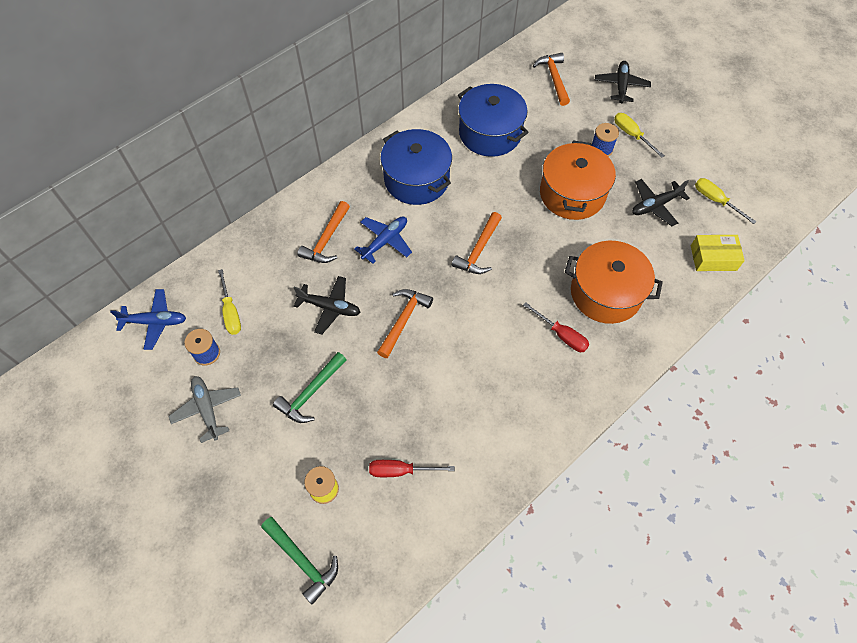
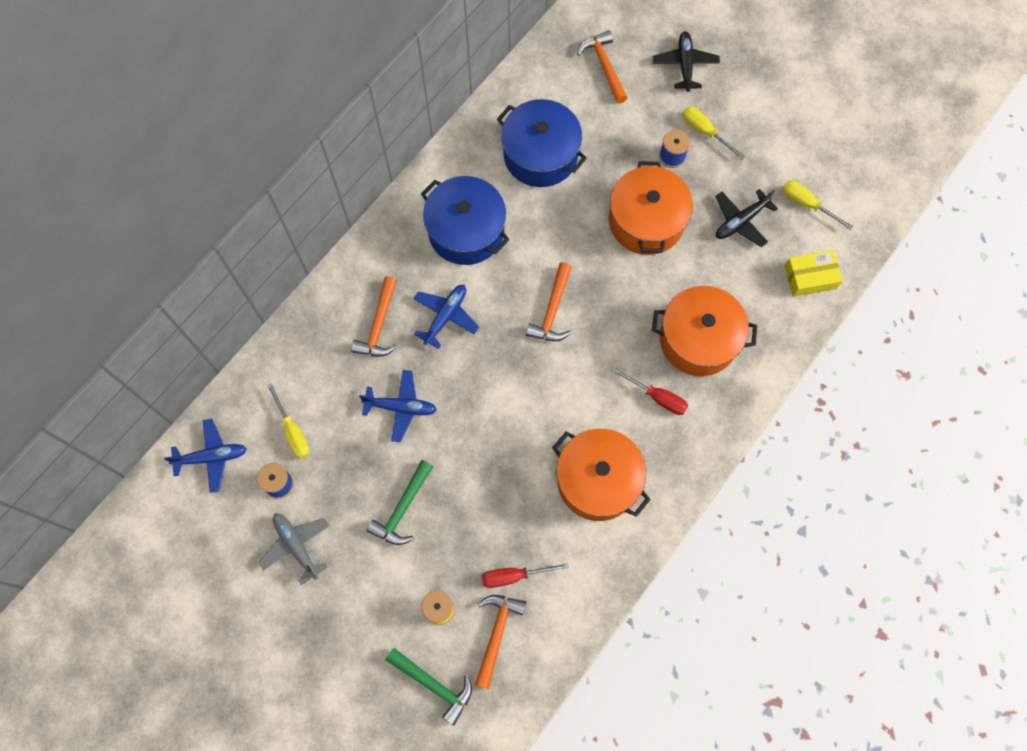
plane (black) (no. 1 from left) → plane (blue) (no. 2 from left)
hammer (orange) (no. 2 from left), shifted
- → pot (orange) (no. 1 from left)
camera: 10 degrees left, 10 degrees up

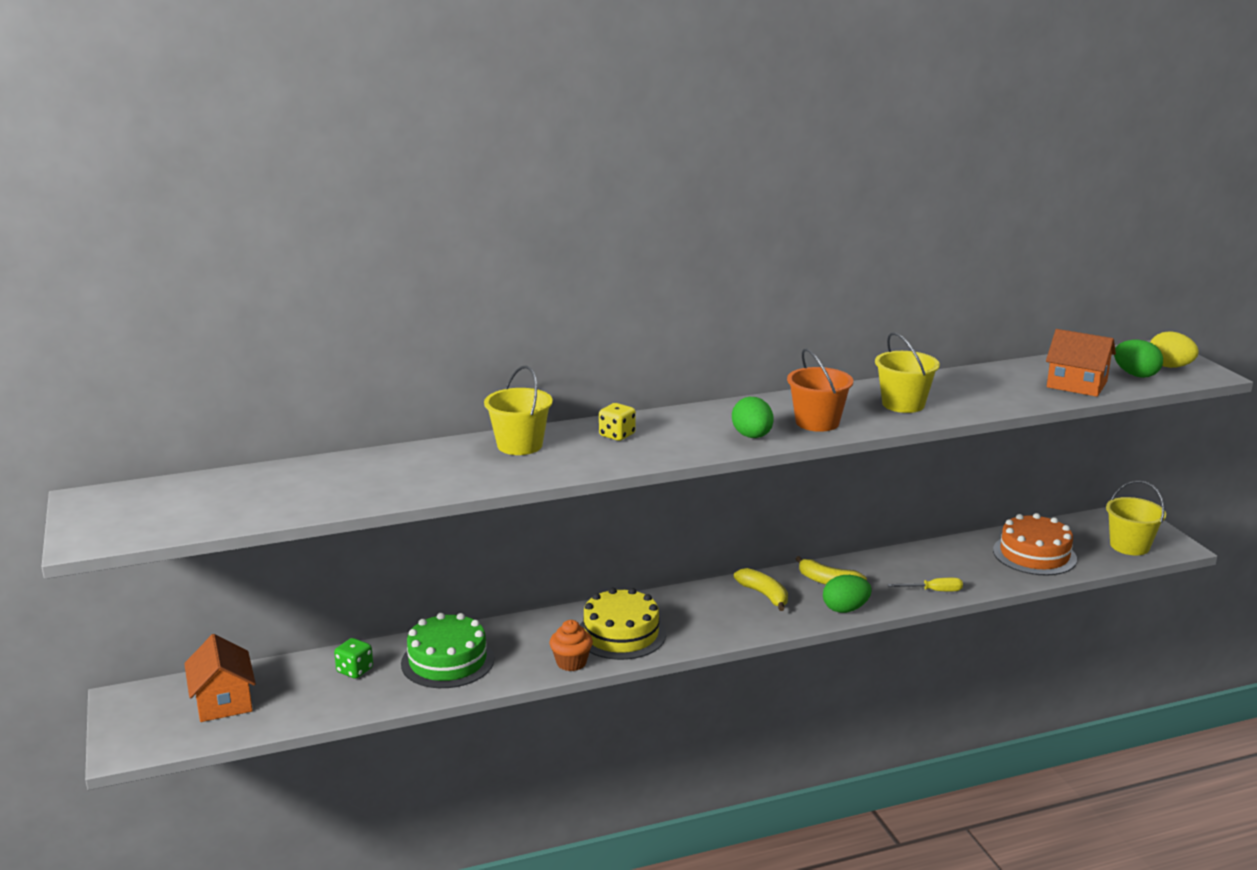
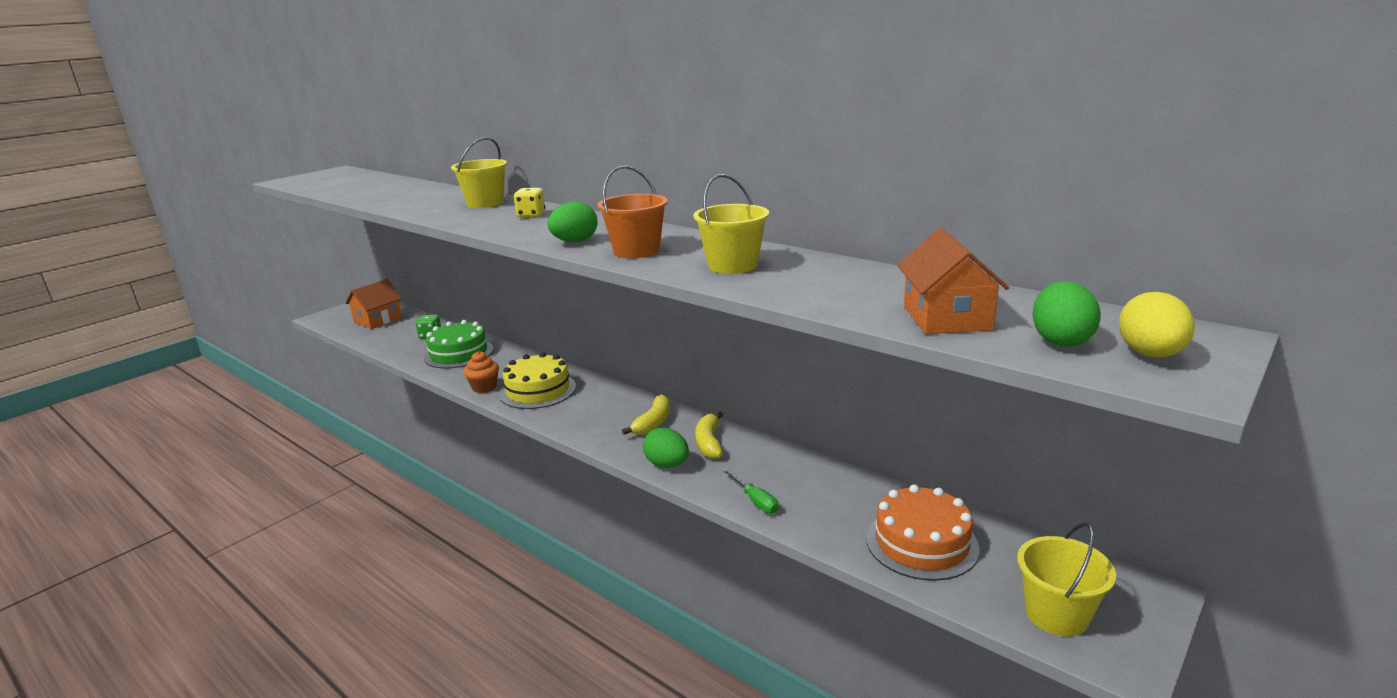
screwdriver (yellow) → screwdriver (green)
camera: 60 degrees right, 0 degrees up

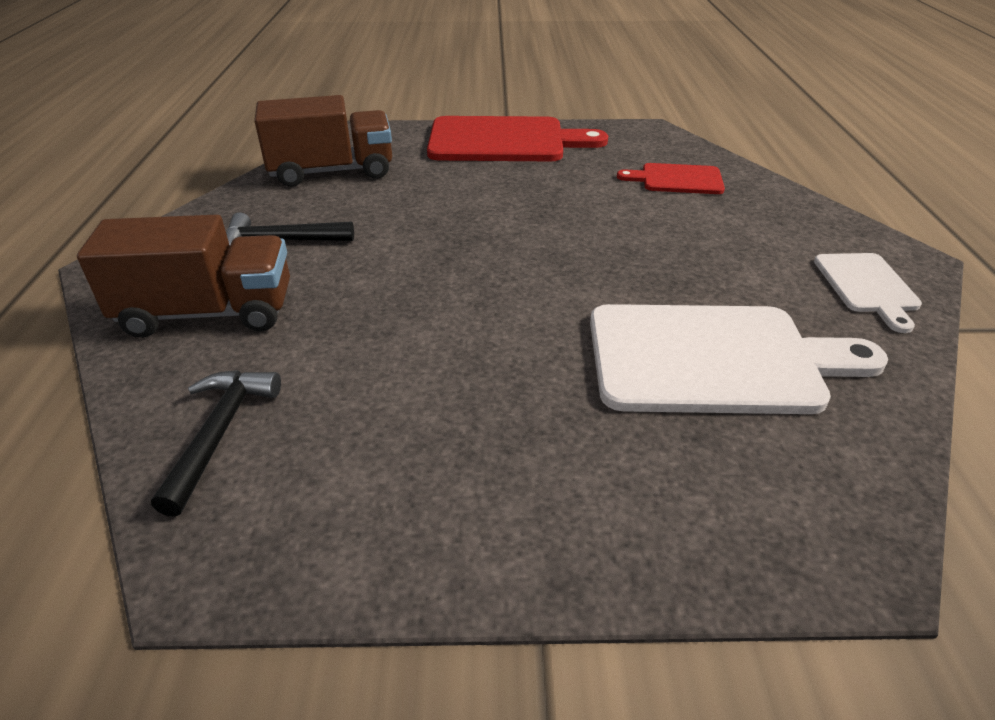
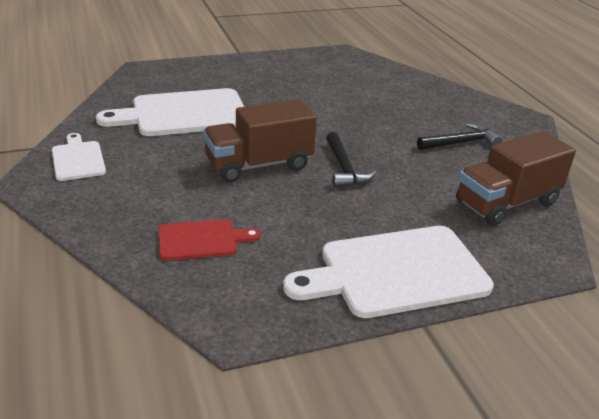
cutting board (red) (no. 1 from left) → cutting board (white) (no. 3 from left)
truck (brown) (no. 1 from left), shifted
hammer (black) (no. 1 from left), shifted
camera: 160 degrees right, 5 degrees down

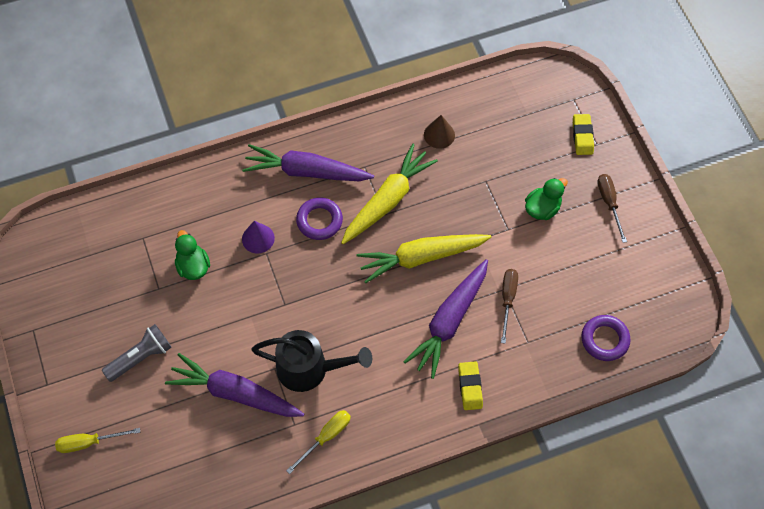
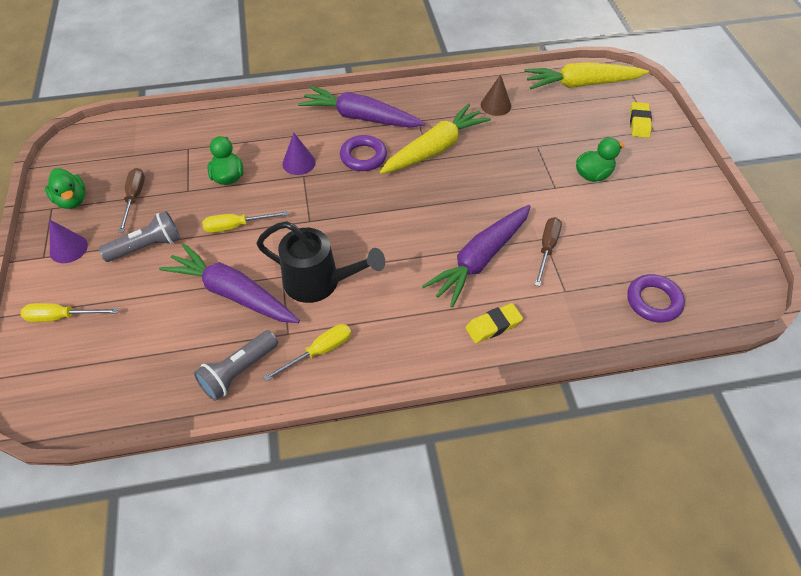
screwdriver (brown) (no. 2 from left in the first image) → screwdriver (brown) (no. 1 from left), shifted
carrot (yellow) (no. 2 from left), shifted
eraser (yellow) (no. 1 from left), 60 degrees clockwise
- → duck (green) (no. 1 from left)
- → screwdriver (yellow) (no. 2 from left)
- → cone (purple) (no. 1 from left)
- → flashlight (grey) (no. 2 from left)
camera: 10 degrees right, 10 degrees down

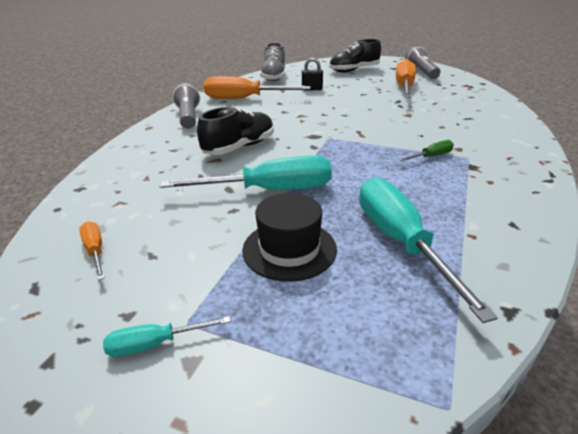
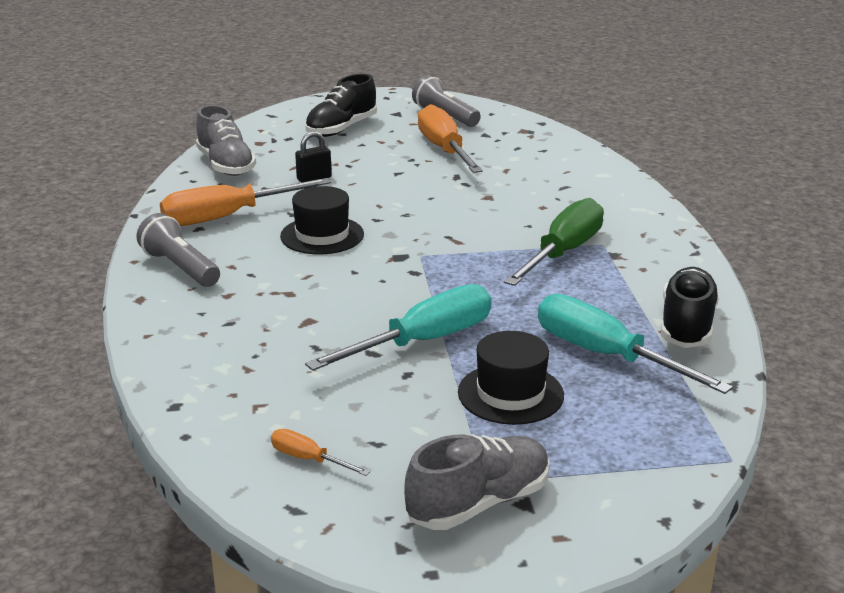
shoe (black) (no. 1 from left in the first image) → shoe (black) (no. 2 from left), shifted
screwdriver (green), x2.17
screwdriver (turquoise) (no. 1 from left) → shoe (grey) (no. 2 from left)
- → hat (black) (no. 1 from left)
camera: 30 degrees left, 5 degrees down

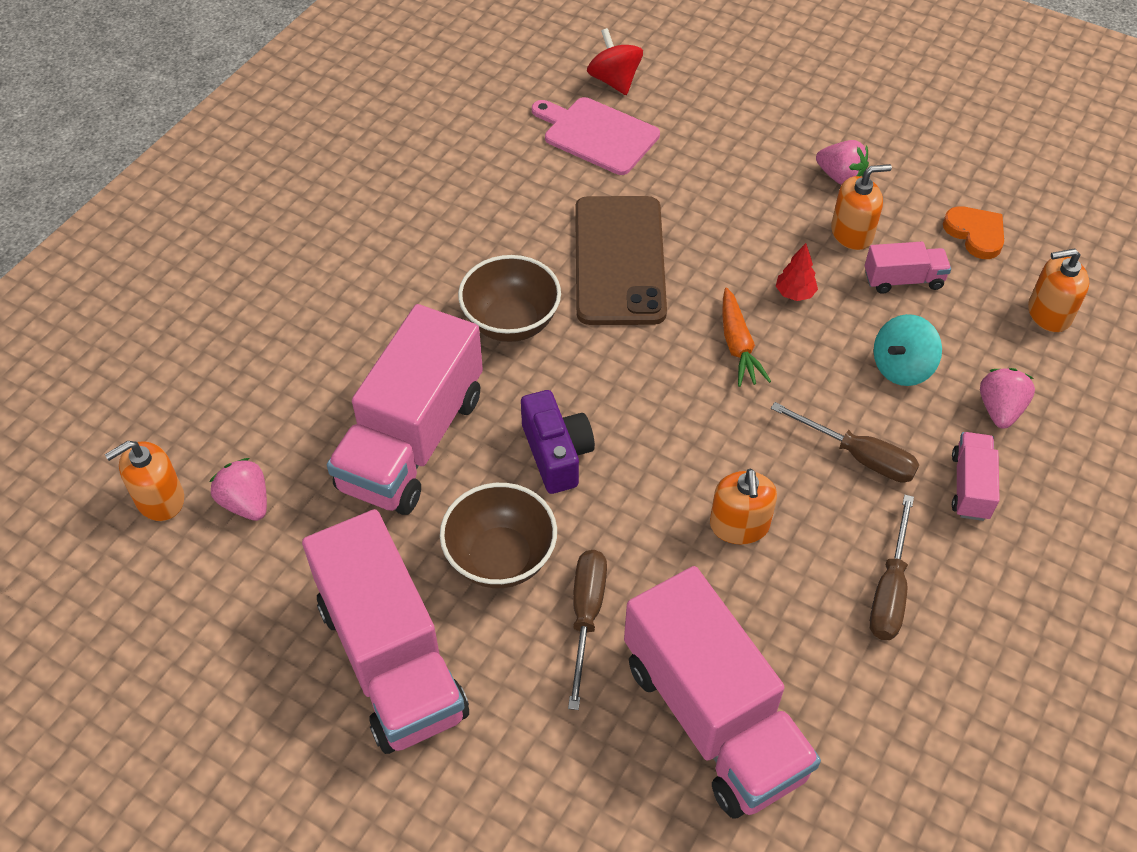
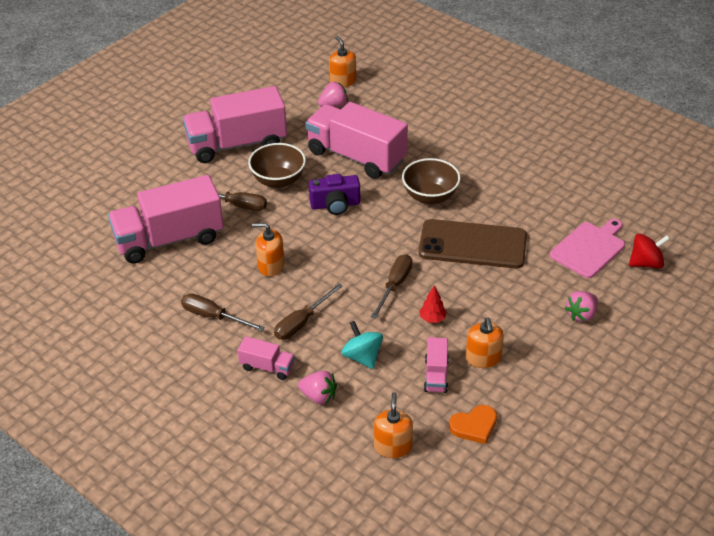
strawberry (pink) (no. 2 from left in the first image) → strawberry (pink) (no. 3 from left), shifted
carrot (orange) → screwdriver (brown) (no. 4 from left)
camera: 100 degrees right, 10 degrees down

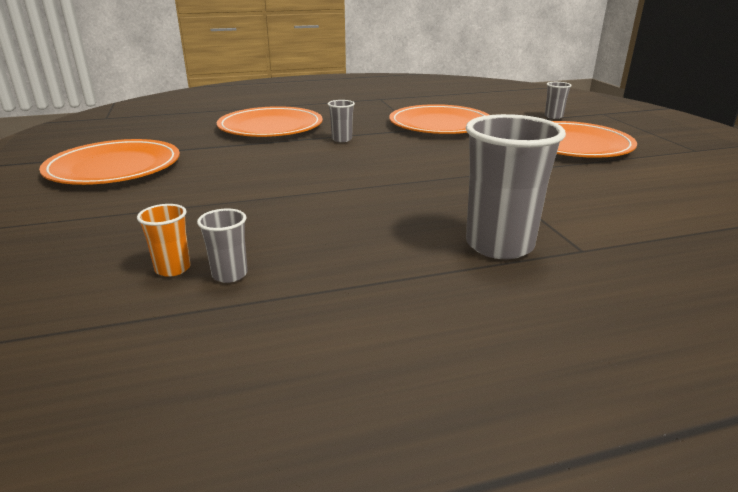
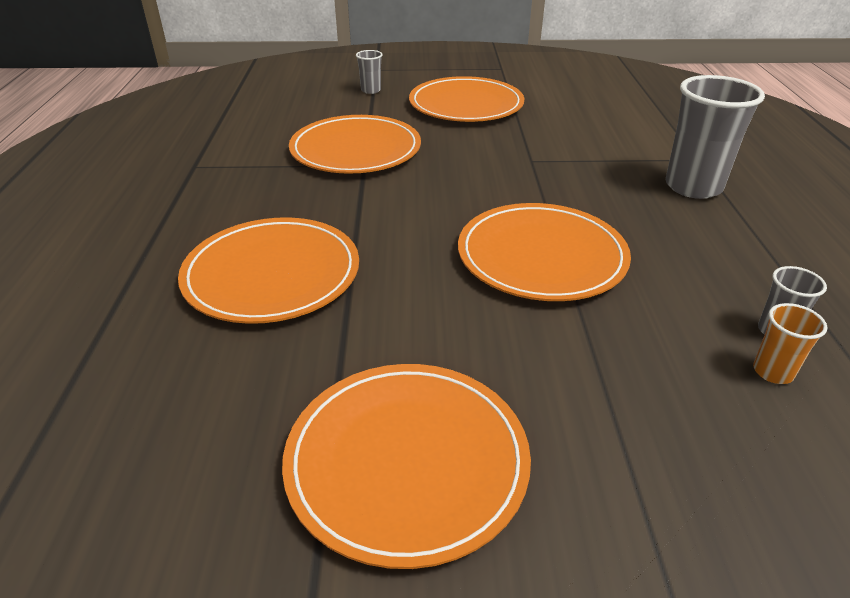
cup (grey) (no. 2 from left) → -
- → plate (orange) (no. 5 from left)
camera: 75 degrees left, 10 degrees up

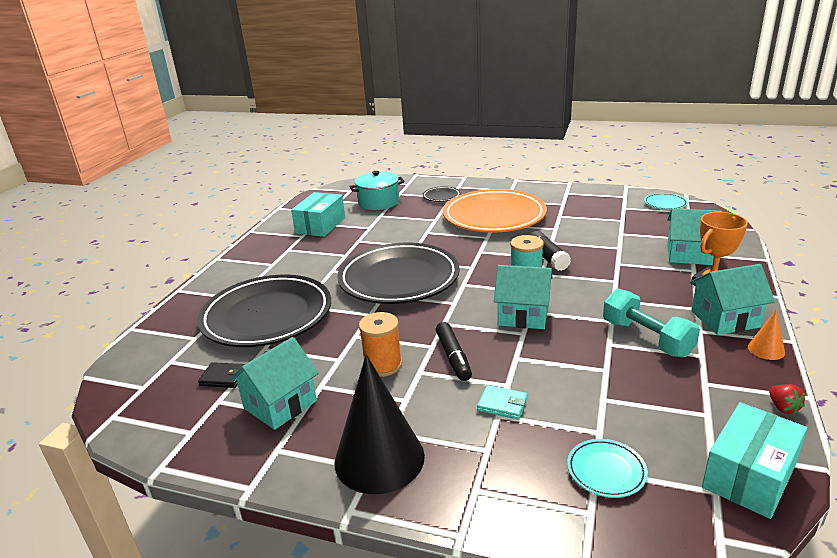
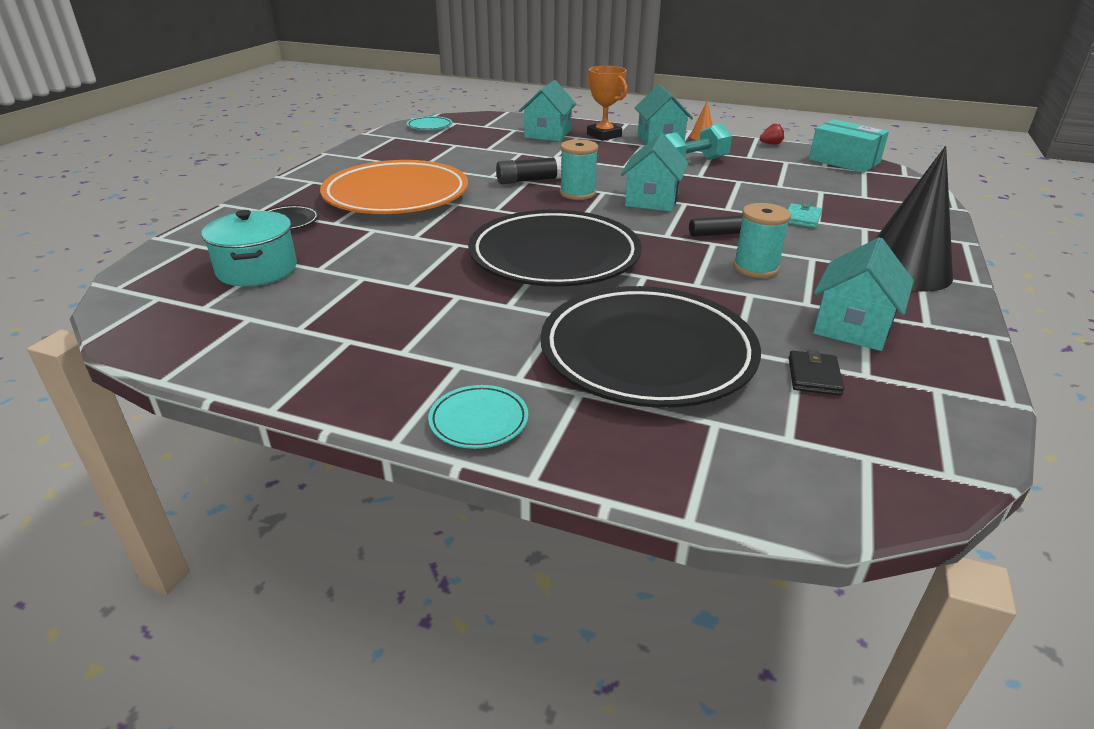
box (turquoise) (no. 1 from left) → -
spool (orange) → spool (turquoise) (no. 2 from left)
house (turquoise) (no. 1 from left in the first image) → house (turquoise) (no. 4 from left), 75 degrees clockwise
plate (turquoise) (no. 1 from left in the first image) → plate (turquoise) (no. 2 from left), shifted
camera: 90 degrees left, 5 degrees up

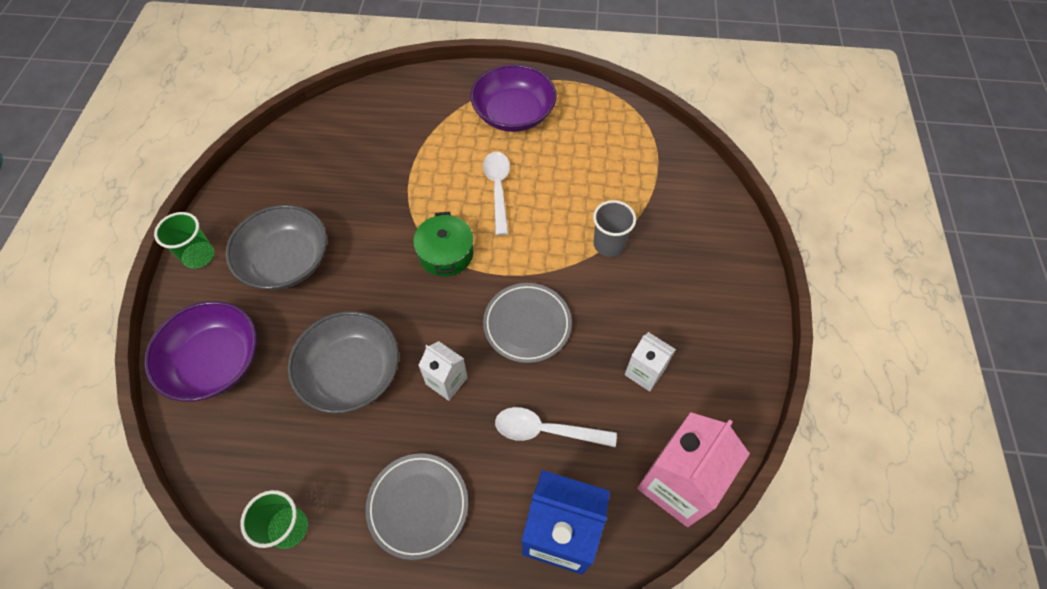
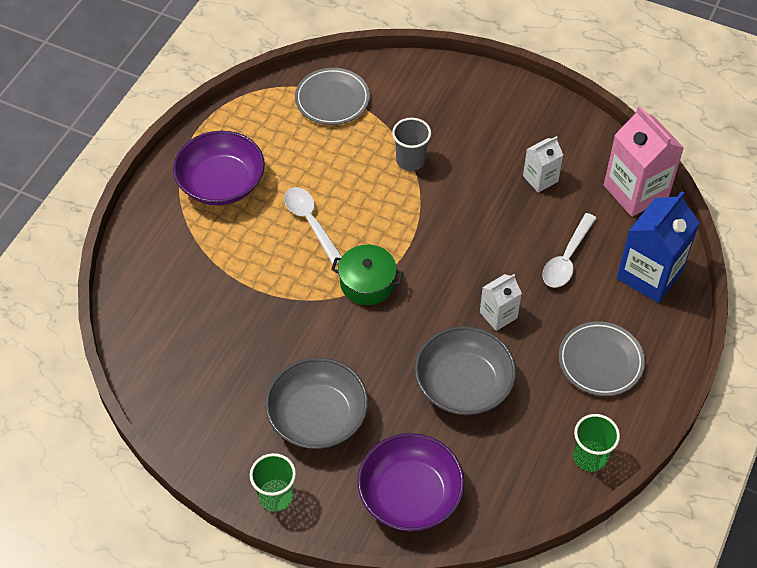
spoon (white) (no. 1 from left), 45 degrees clockwise
plate (grey) (no. 2 from left in the first image) → plate (grey) (no. 1 from left), shifted
camera: 70 degrees left, 5 degrees down

